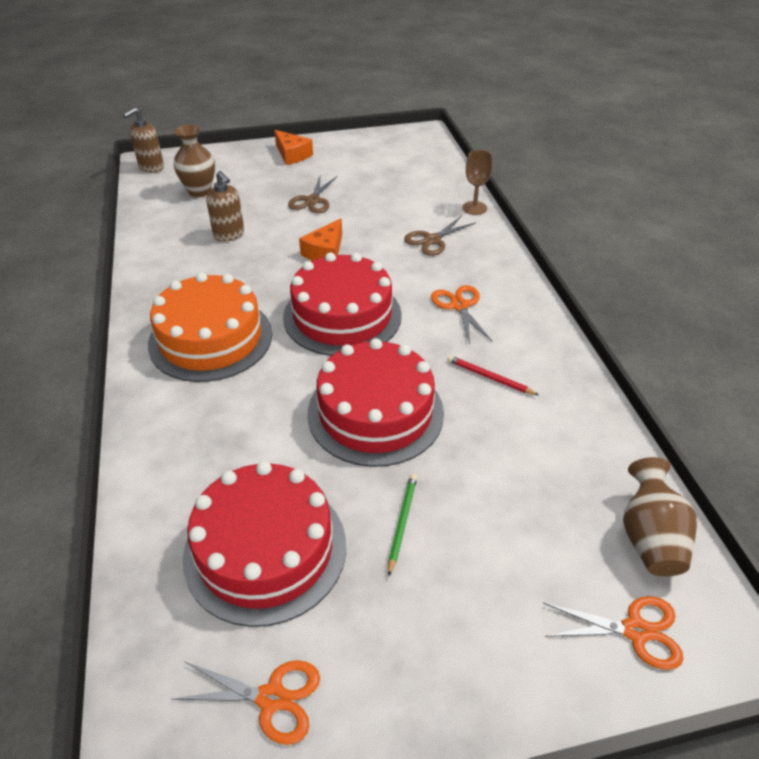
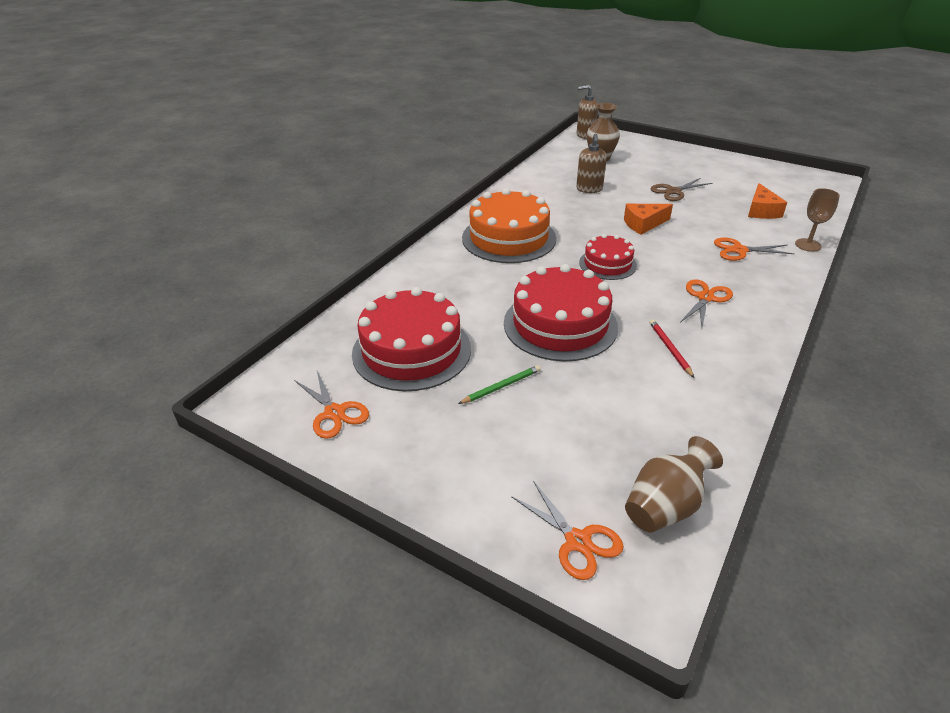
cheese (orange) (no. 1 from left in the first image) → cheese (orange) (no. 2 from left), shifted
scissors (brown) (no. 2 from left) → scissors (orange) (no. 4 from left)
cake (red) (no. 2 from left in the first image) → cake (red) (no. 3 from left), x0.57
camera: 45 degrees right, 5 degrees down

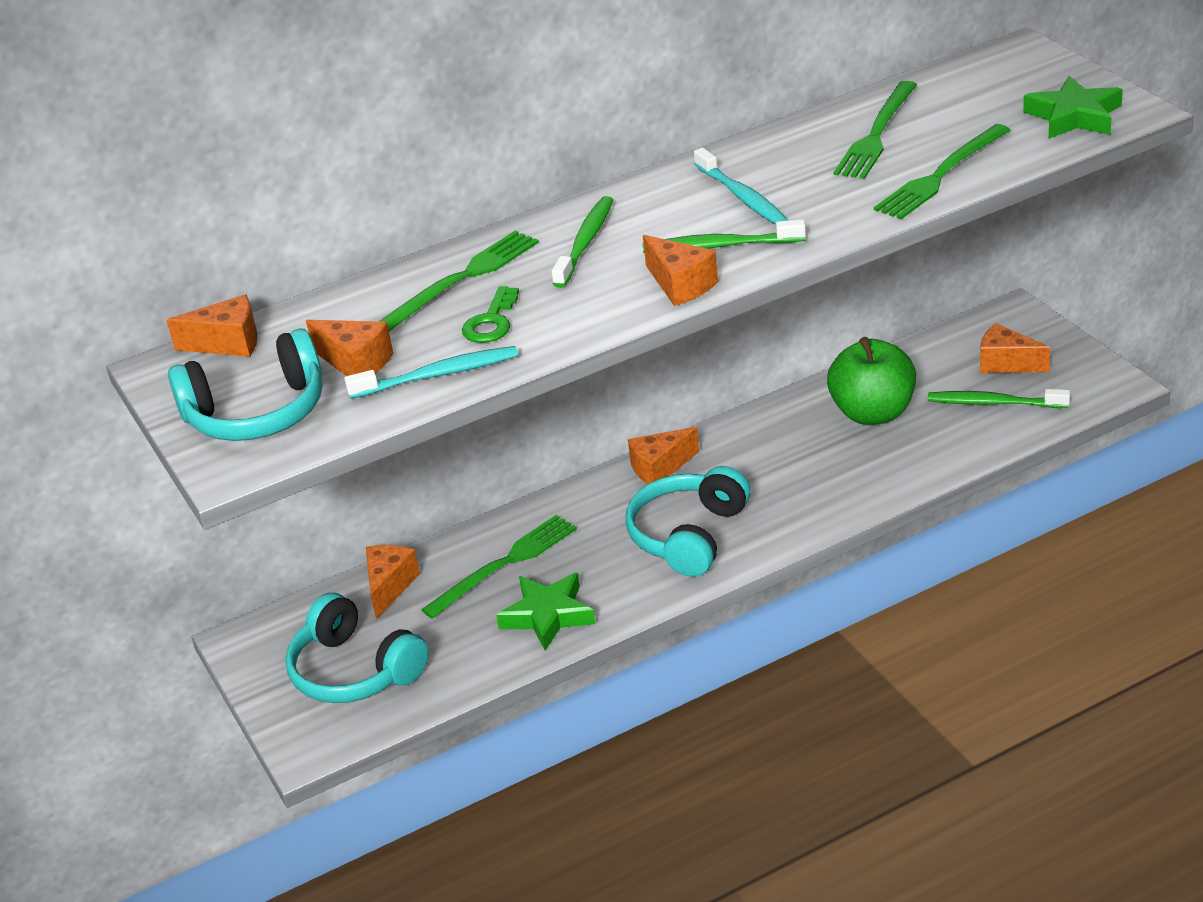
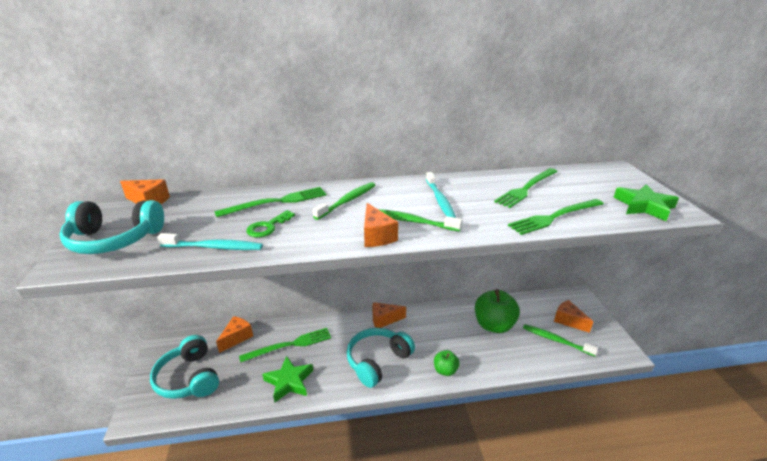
cheese (orange) (no. 2 from left) → -
- → apple (green) (no. 1 from left)
camera: 15 degrees right, 5 degrees down

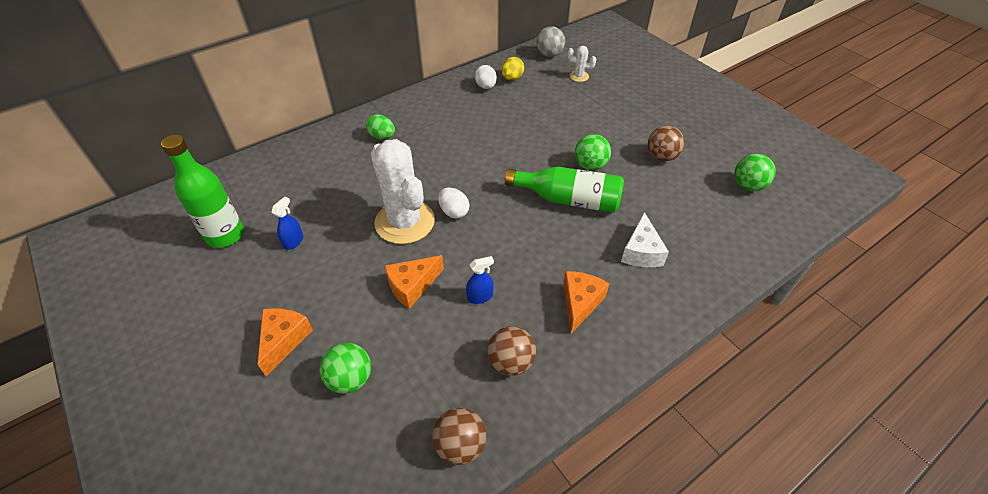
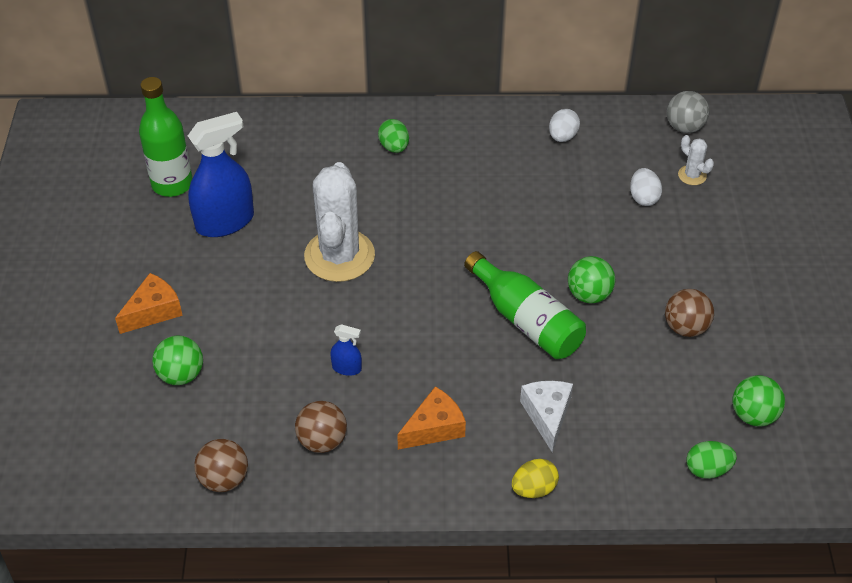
egg (yellow), shifted
egg (white) (no. 1 from left in the first image) → egg (white) (no. 2 from left), shifted
spray bottle (blue) (no. 1 from left), x2.23
cheese (white), 135 degrees clockwise
cheese (orange) (no. 2 from left) → -
- → egg (green) (no. 2 from left)
camera: 35 degrees right, 0 degrees up

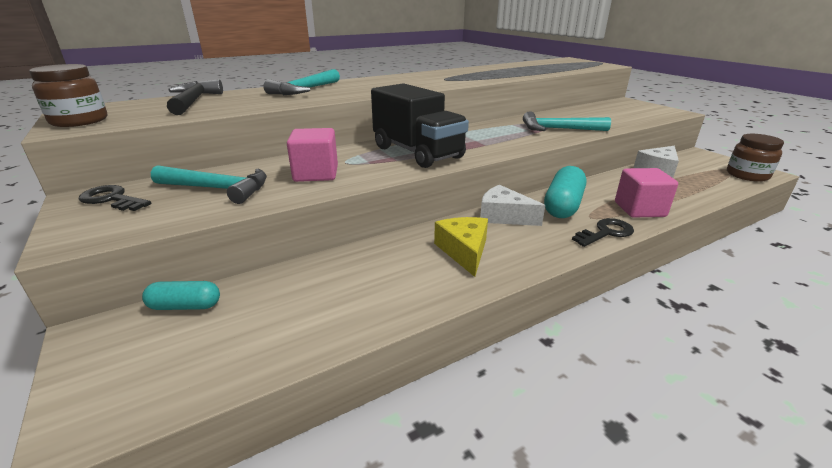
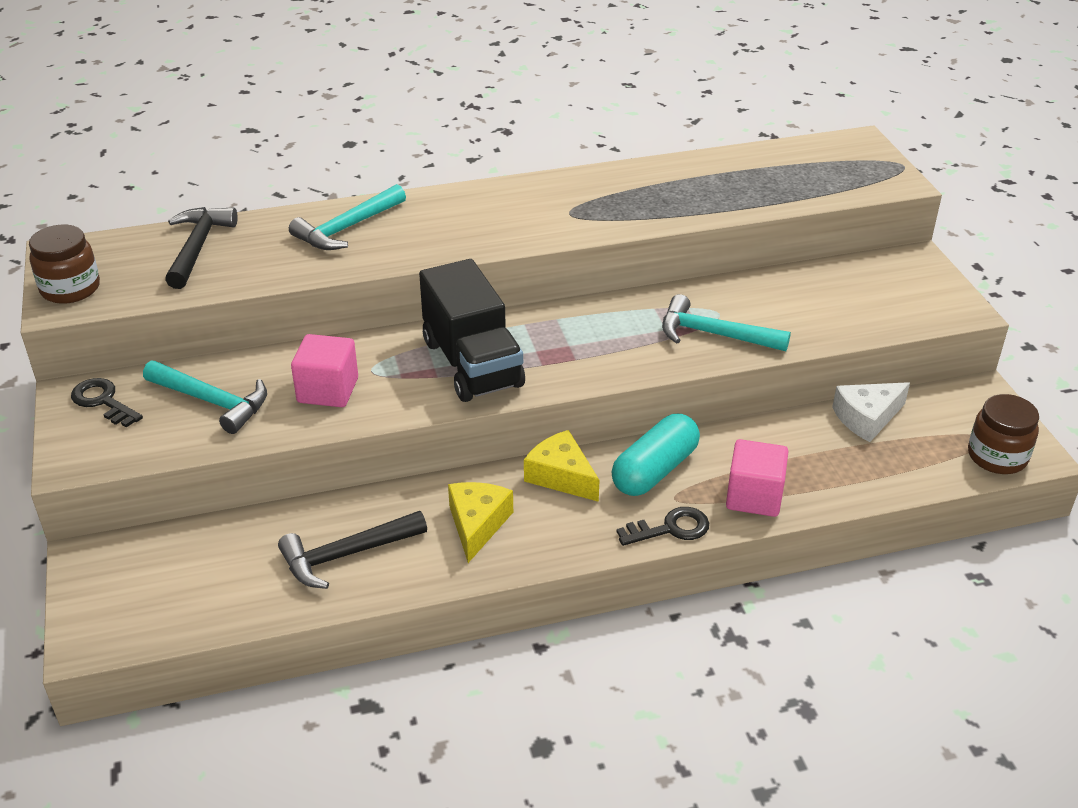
cheese (white) (no. 1 from left) → cheese (yellow) (no. 2 from left)
capsule (turquoise) (no. 1 from left) → -
- → hammer (black) (no. 2 from left)
camera: 15 degrees right, 10 degrees up

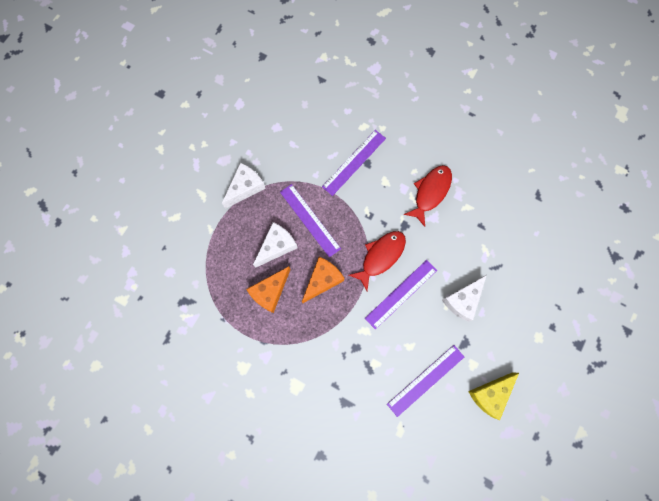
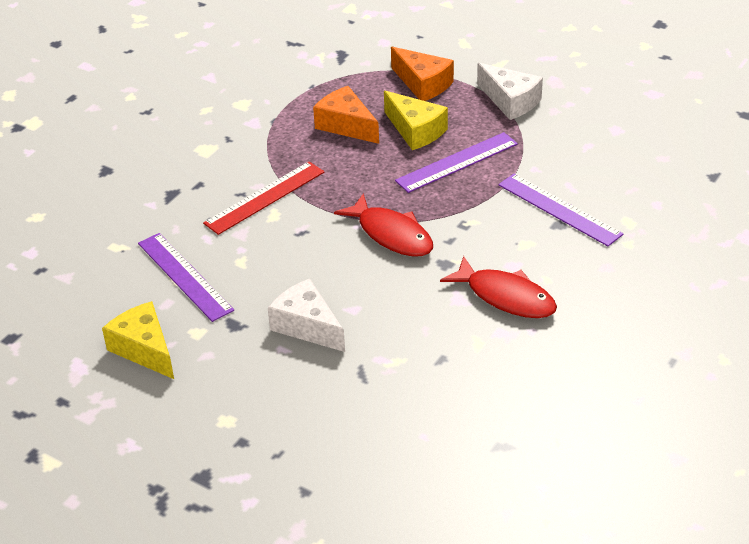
cheese (white) (no. 2 from left) → cheese (yellow) (no. 2 from left)
cheese (orange) (no. 2 from left), shifted
ruler (purple) (no. 3 from left) → -
- → ruler (red)
camera: 95 degrees right, 35 degrees down

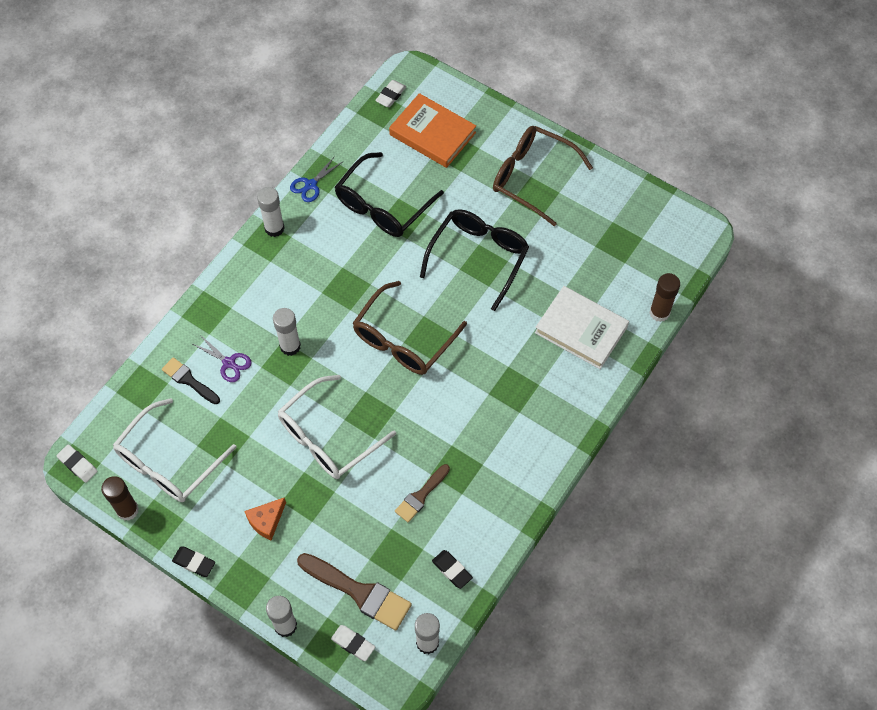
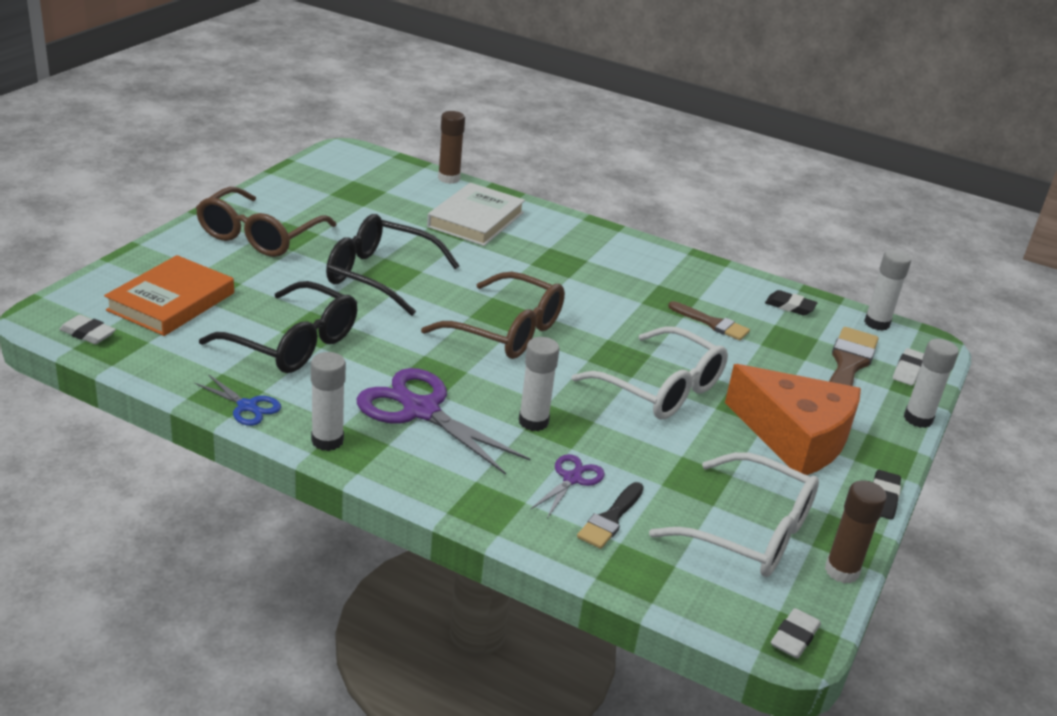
cheese (orange), x2.27
eraser (black) (no. 2 from left in the first image) → eraser (black) (no. 1 from left), 75 degrees clockwise
- → scissors (purple) (no. 1 from left)
camera: 100 degrees left, 30 degrees down

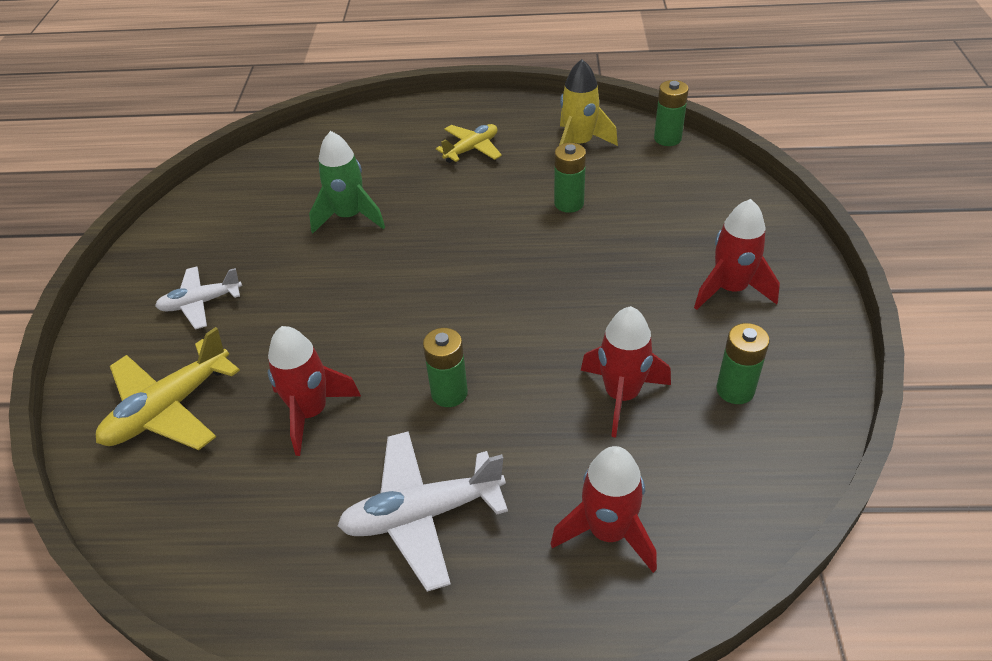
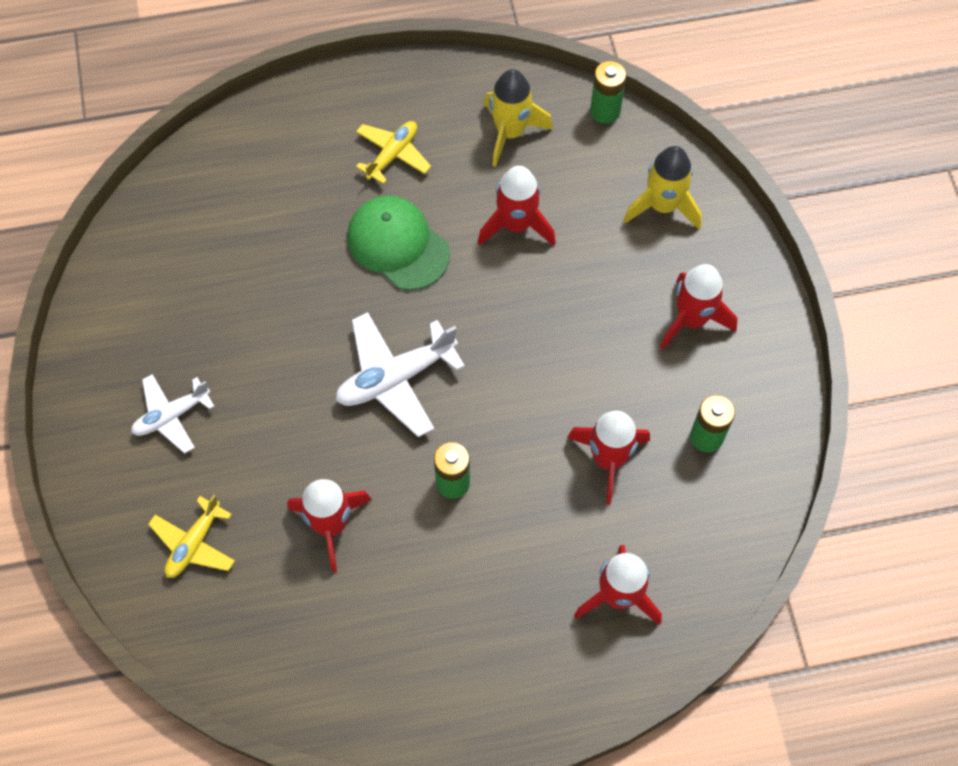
rocket (green) → -
battery (green) (no. 2 from left) → rocket (red) (no. 2 from left)
plane (yellow) (no. 1 from left), x0.64
plane (white) (no. 2 from left), shifted
- → rocket (yellow) (no. 2 from left)
- → cap (green)
camera: 15 degrees left, 20 degrees up

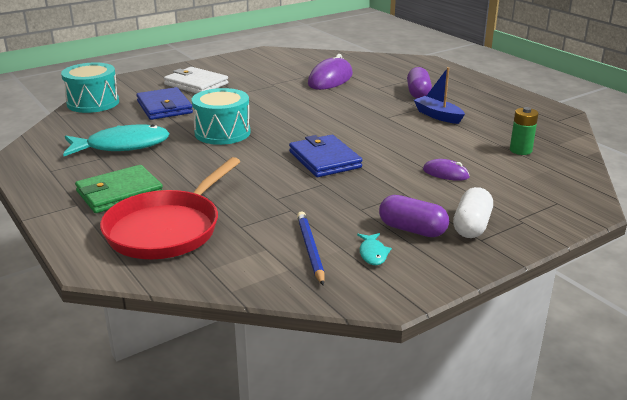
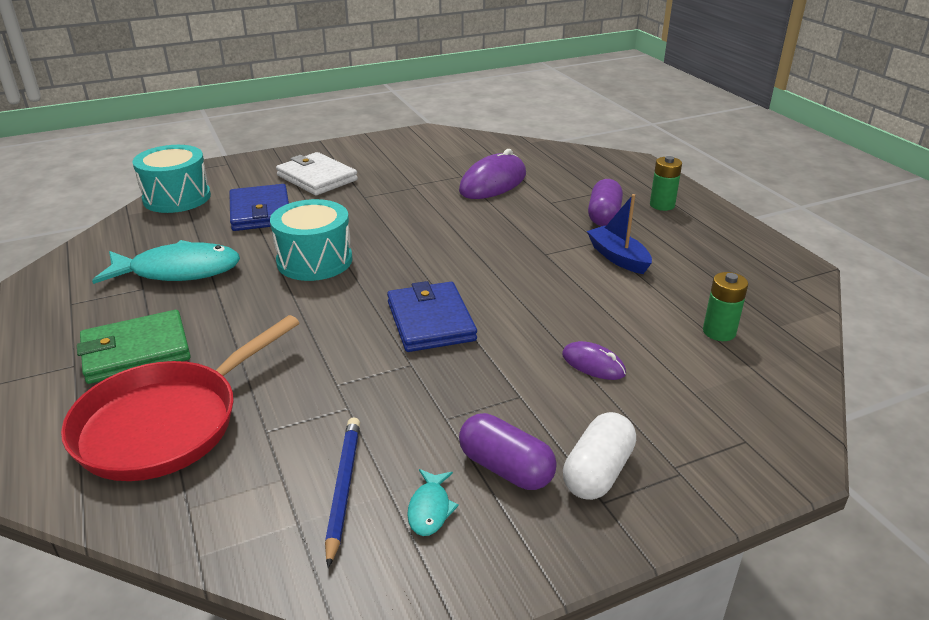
- → battery (green) (no. 1 from left)
camera: 10 degrees right, 5 degrees up

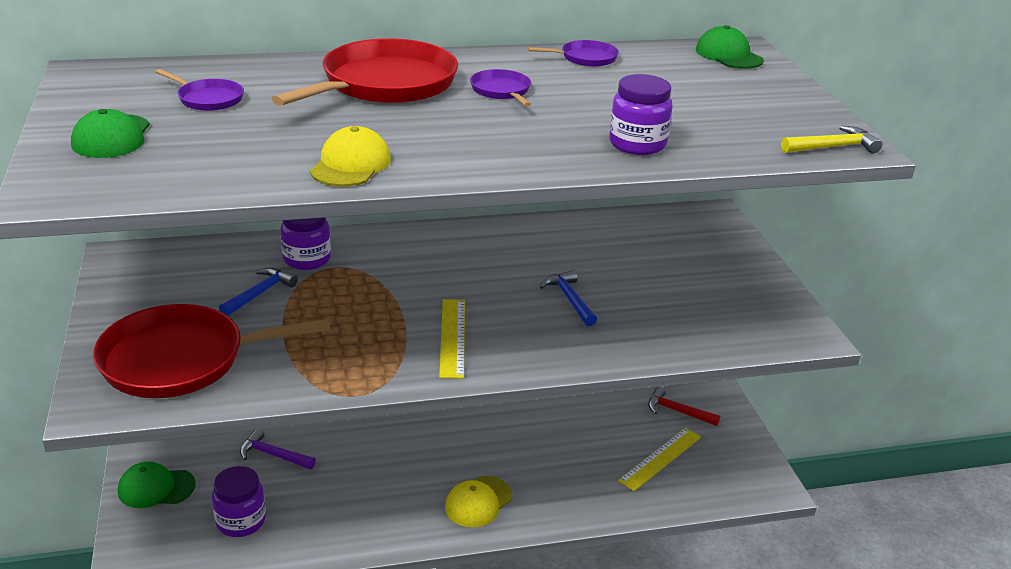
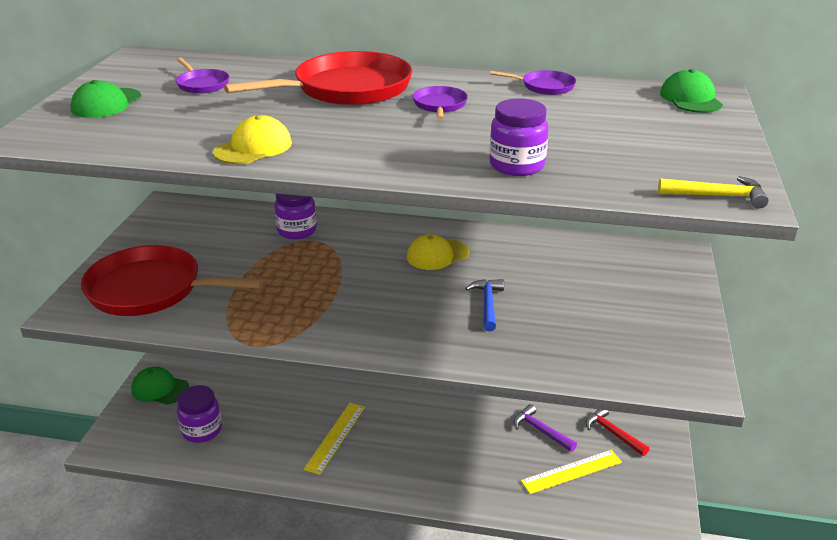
hammer (blue) (no. 1 from left) → -
ruler (yellow) (no. 1 from left), shifted
hammer (purple), shifted
cap (yellow) (no. 2 from left), shifted
camera: 25 degrees right, 0 degrees up

